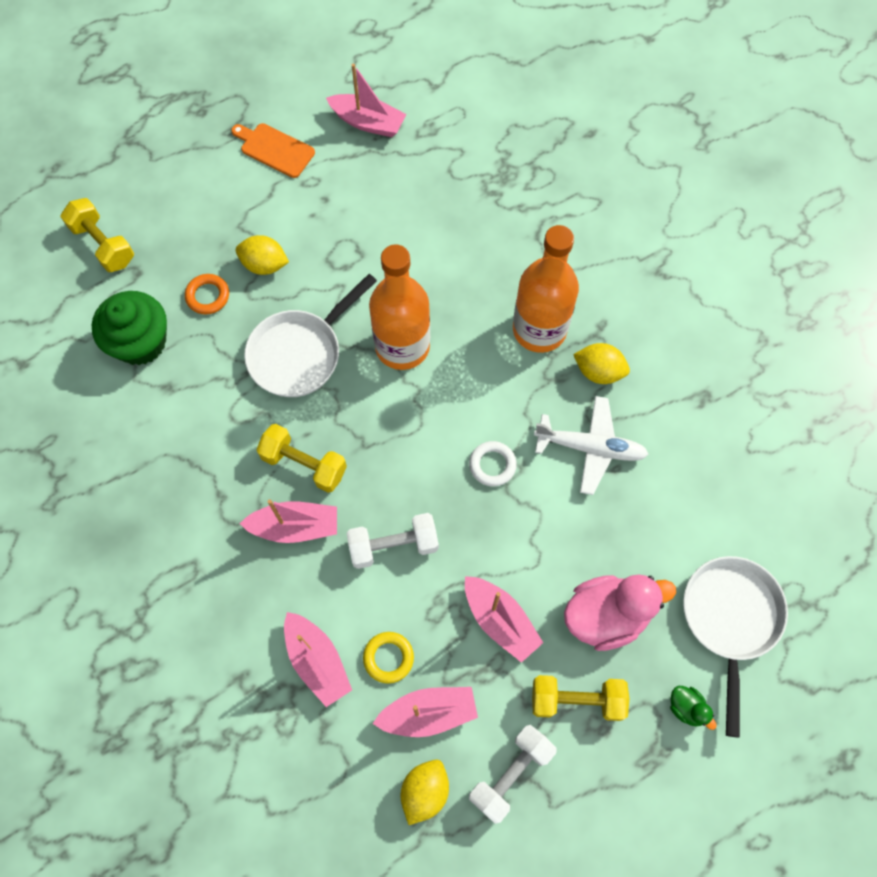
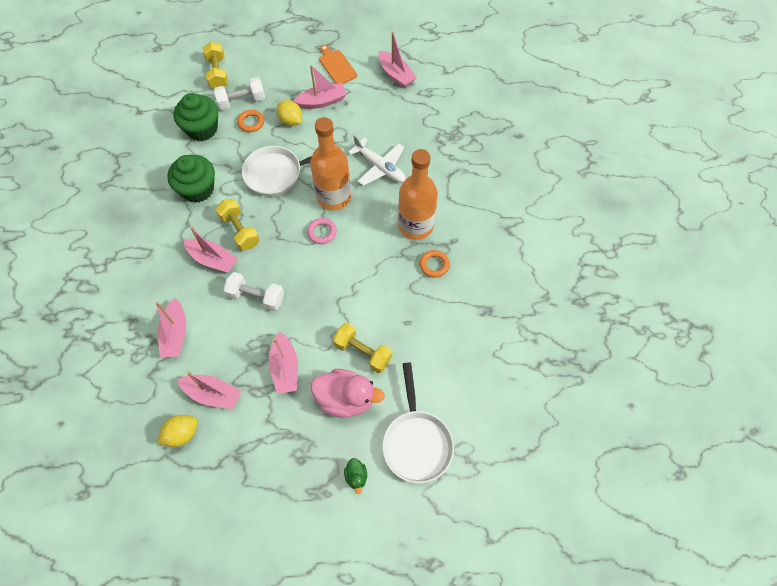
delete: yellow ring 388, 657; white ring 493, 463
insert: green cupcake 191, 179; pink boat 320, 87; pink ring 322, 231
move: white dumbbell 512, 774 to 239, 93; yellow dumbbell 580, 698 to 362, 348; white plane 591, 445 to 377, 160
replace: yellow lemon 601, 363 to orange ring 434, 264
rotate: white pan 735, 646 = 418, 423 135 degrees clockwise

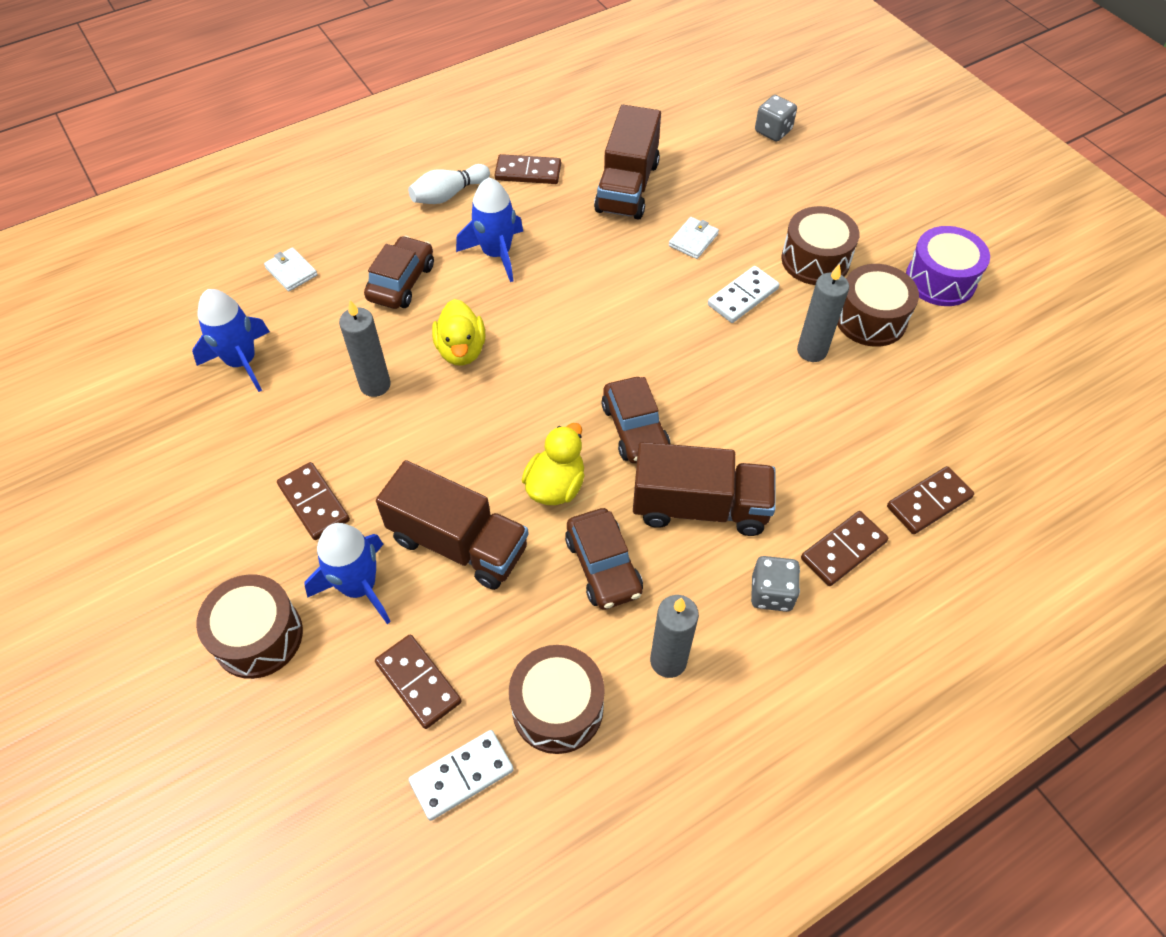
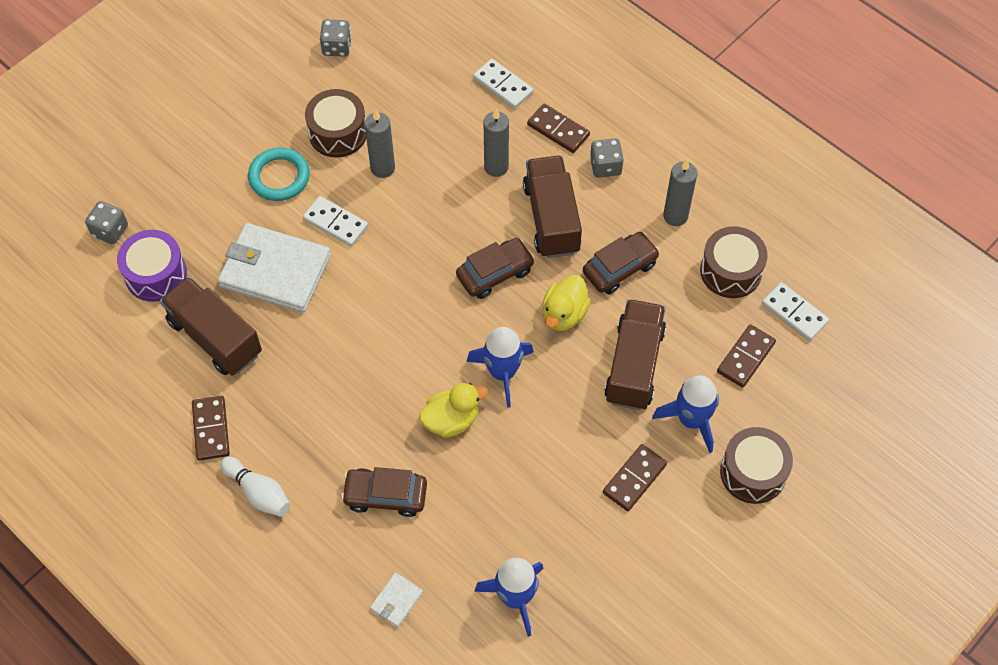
insert: grey dice 336, 38
move: grey candle 365, 348 to 496, 142; blue rocket 489, 230 to 499, 367; purple drum 948, 266 to 152, 266
replace: brown drum 820, 245 to turquoise ring 279, 174
recolor: brown domino 930, 500 to white domino 503, 84
rotate: yellow duck 553, 464 = 566, 303 75 degrees counterclockwise; brown truck 627, 162 = 211, 326 135 degrees counterclockwise
resize: white wallet 694, 238 = 274, 267 x2.33

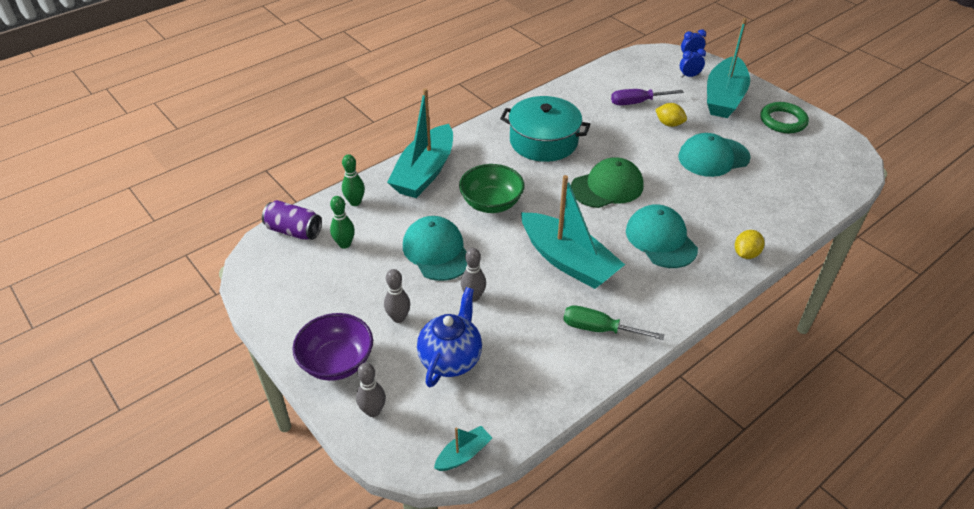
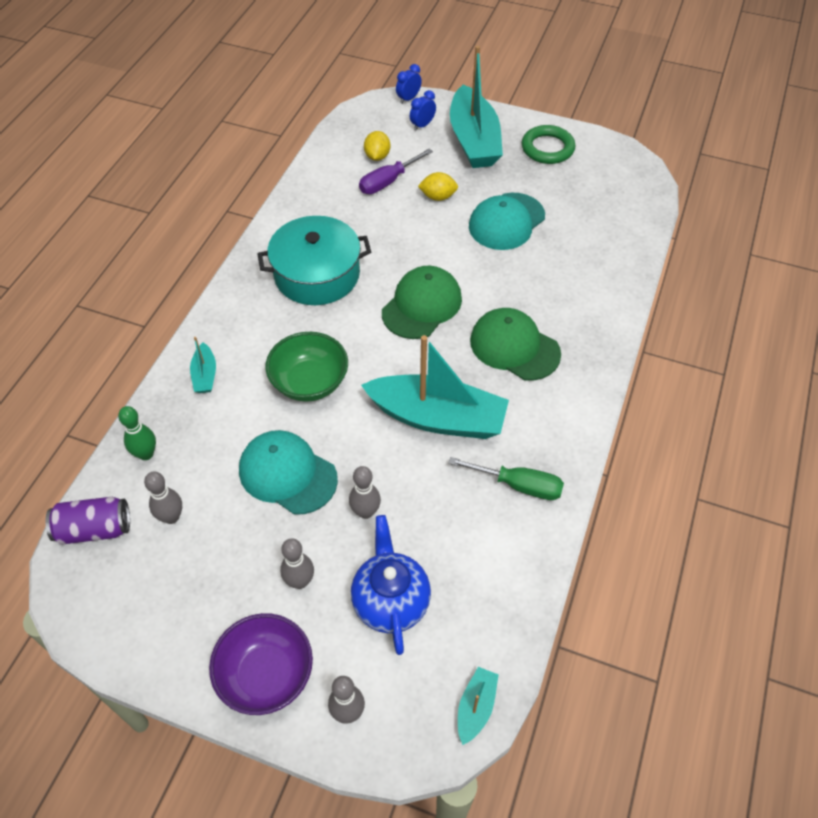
move: yellow lemon 749, 244 to 377, 146
recolor: green bowling pin 342, 222 to grey bowling pin 163, 497; turquoise cap 662, 236 to green cap 515, 344
rotate: green screwdriver 613, 322 = 506, 478 150 degrees counterclockwise
resize: turquoise boat 420, 143 = 203, 365 x0.44

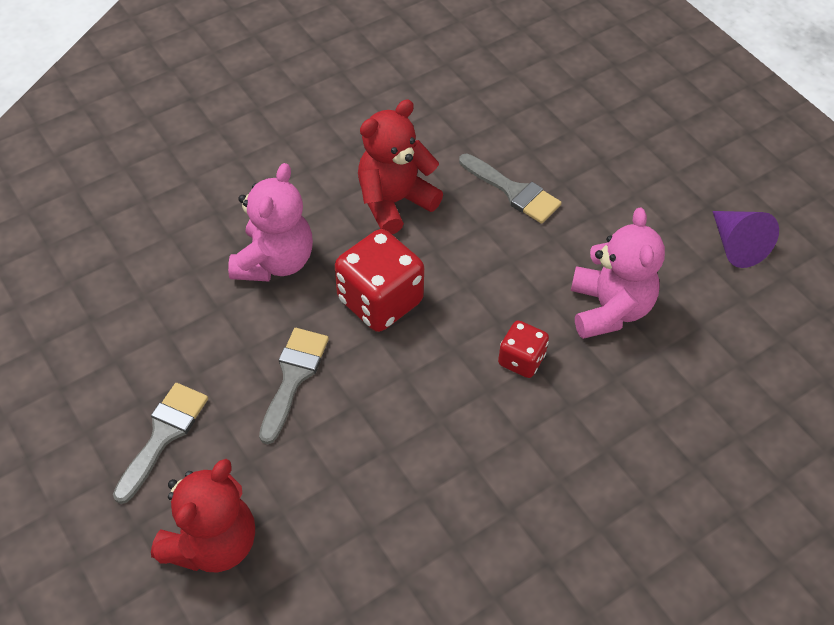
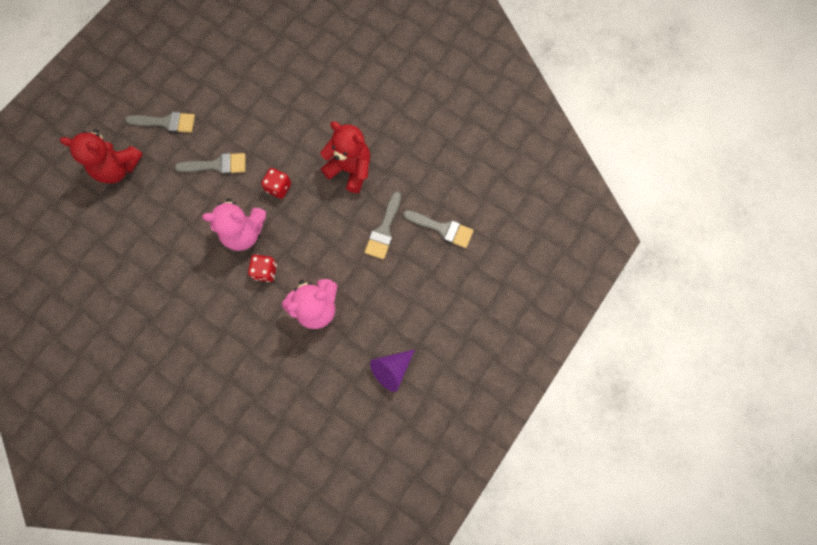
insert: grey brush 438, 229
move: pink teddy bear 270, 222 to 234, 224
resize: red dice 379, 280 = 276, 183 x0.56

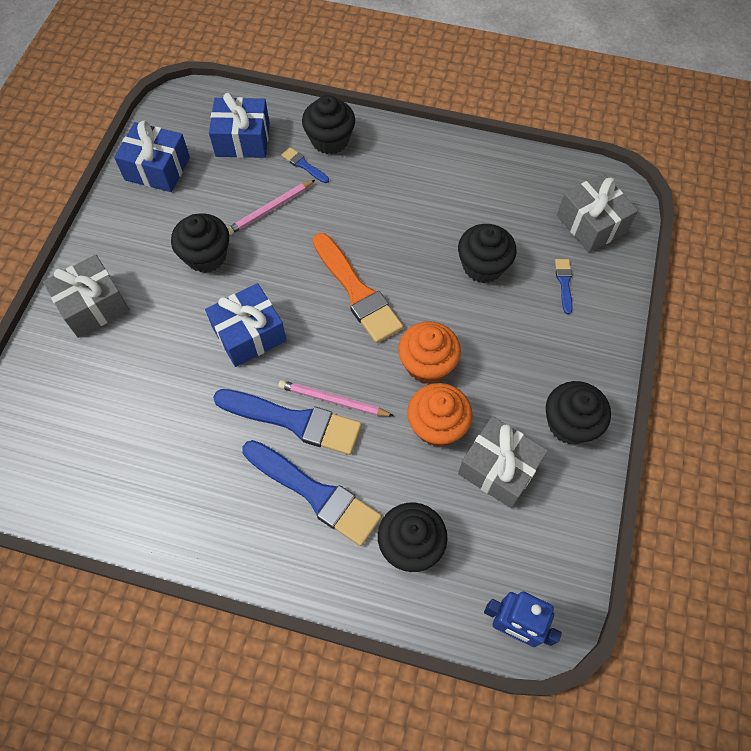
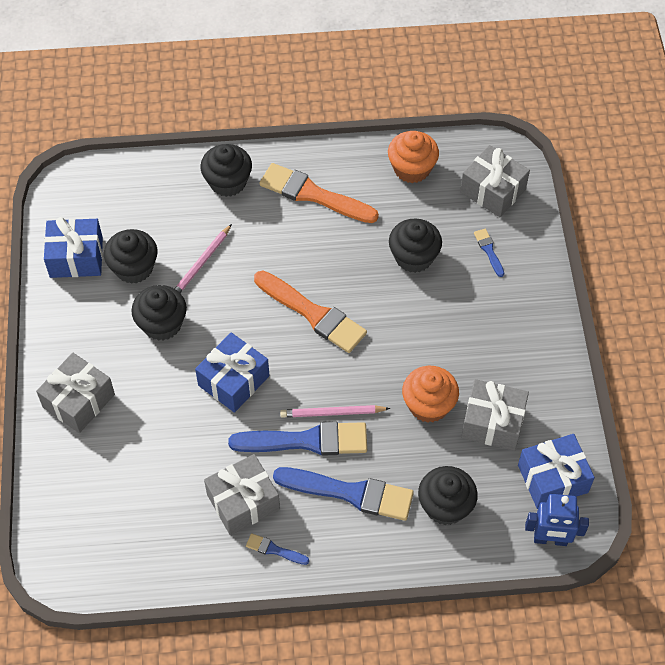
insert: grey gift 242, 494; orange brush 319, 193
move: blue gift 239, 125 to 556, 471; blue brush 305, 165 to 277, 549; orange cupcake 429, 352 to 413, 157; black cupcake 578, 413 to 130, 256

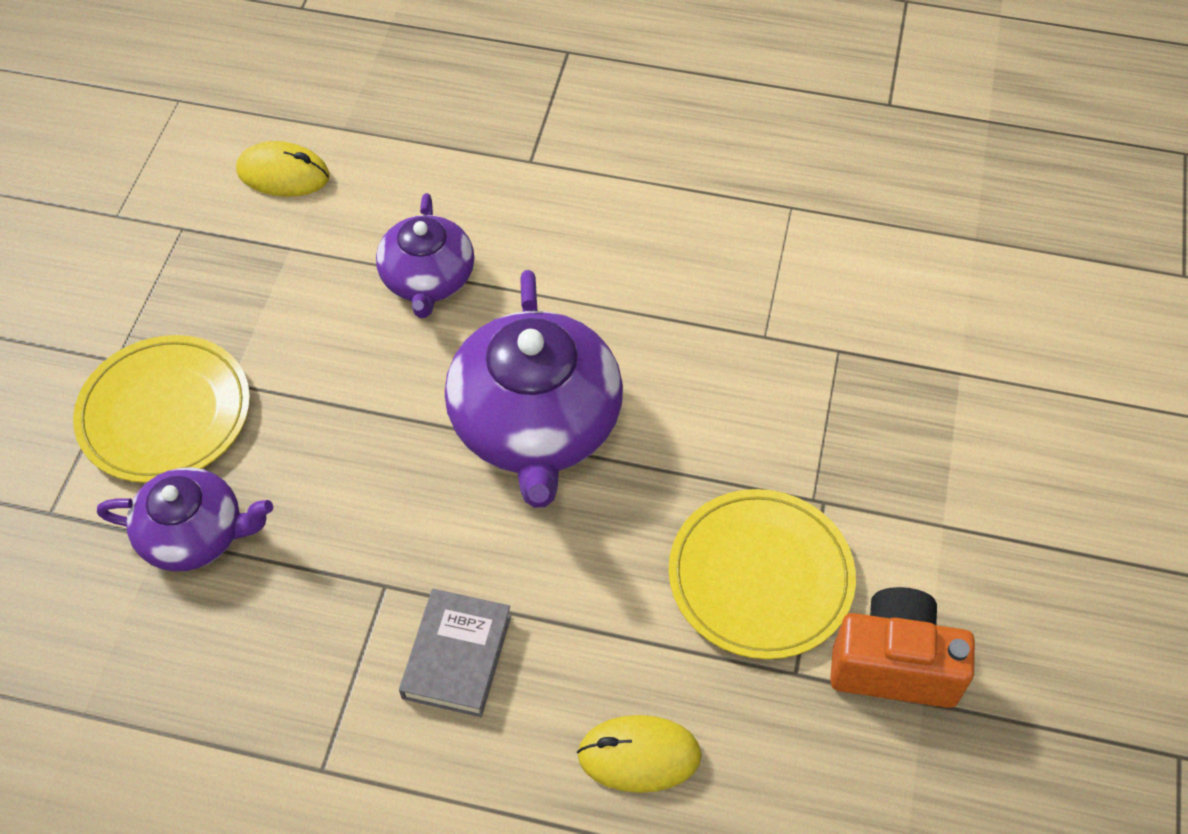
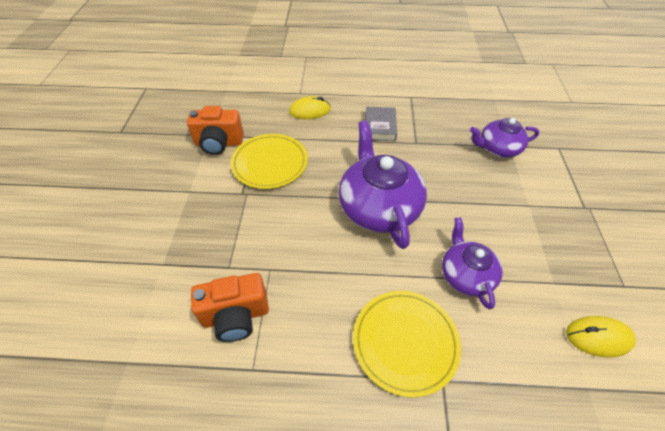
insert: orange camera 230, 307
move: yellow plate 161, 409 to 407, 344

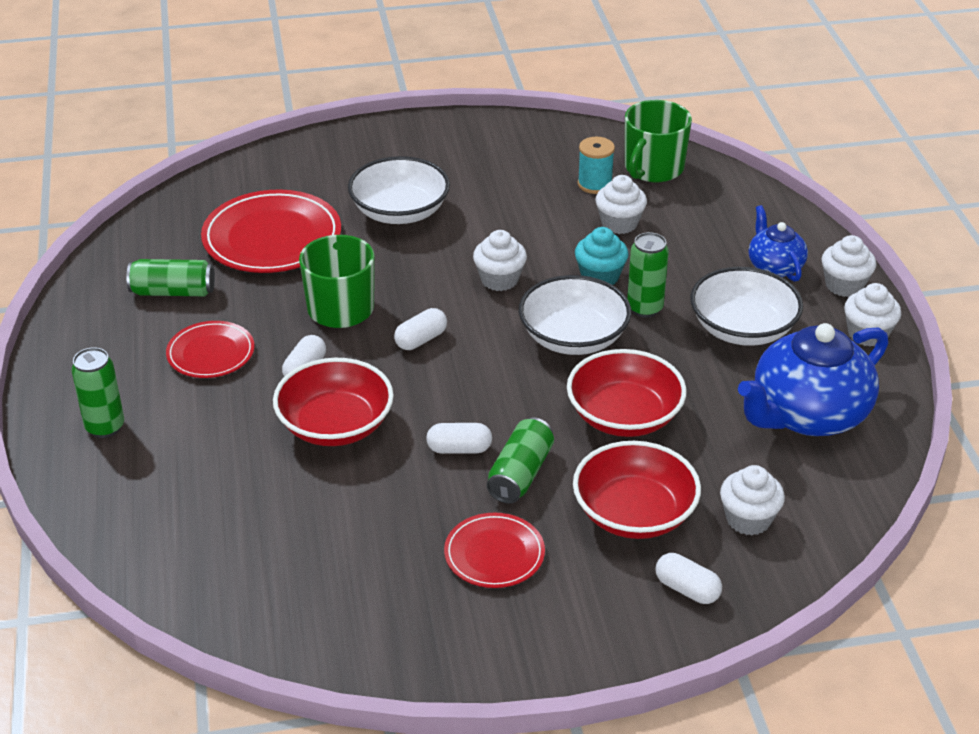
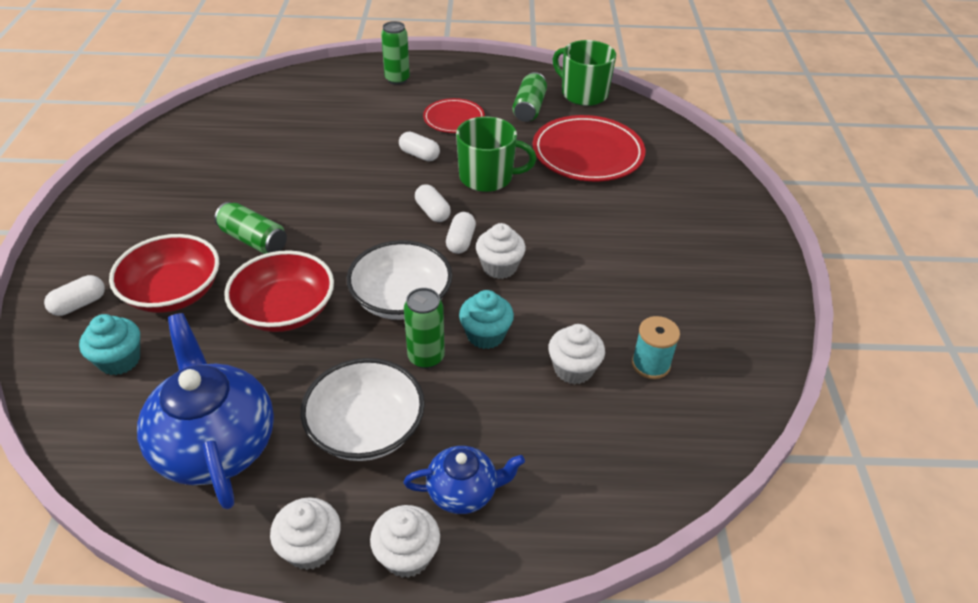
delete: red bowl 333, 402; white bowl 399, 190; red plate 494, 550
move: white capsule 459, 438 to 461, 233; green mug 658, 141 to 584, 73
recolor: white cupcake 752, 500 to turquoise cupcake 109, 344

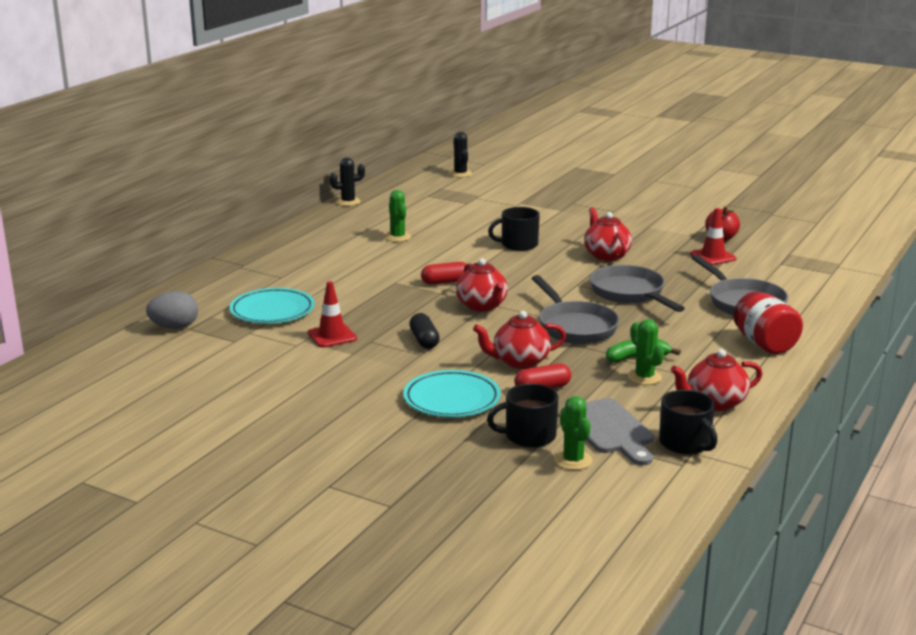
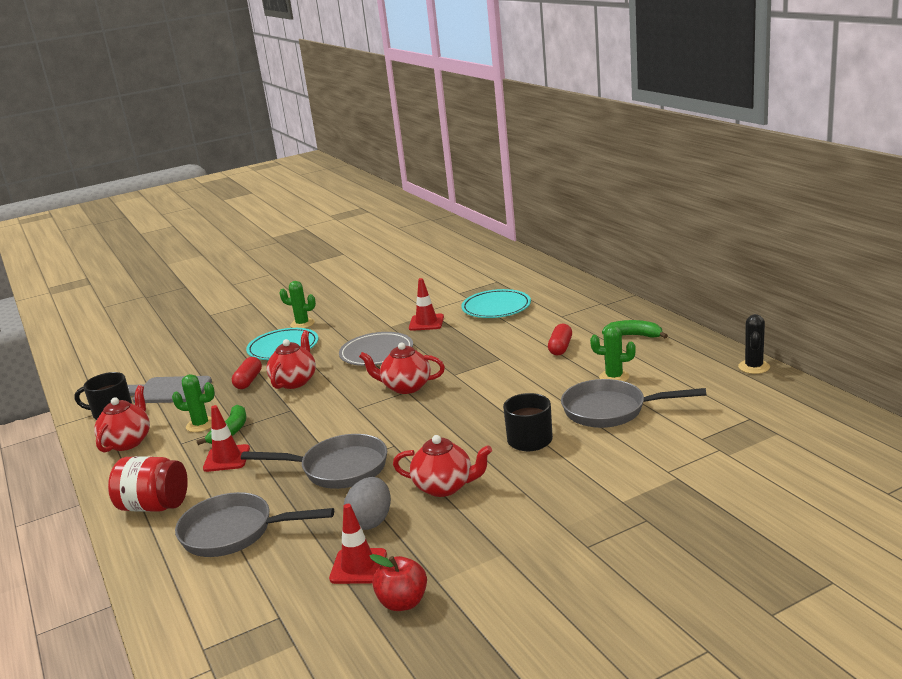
delete: black cactus 460, 155; black mug 523, 415
insert: red traffic cone 226, 438; green banana 635, 329
move: grey egg 172, 310 to 367, 503; red capsule 443, 273 to 560, 339; grey pan 575, 309 to 633, 403; green cactus 573, 433 to 298, 304
replace: black capsule 424, 331 to grey plate 376, 349

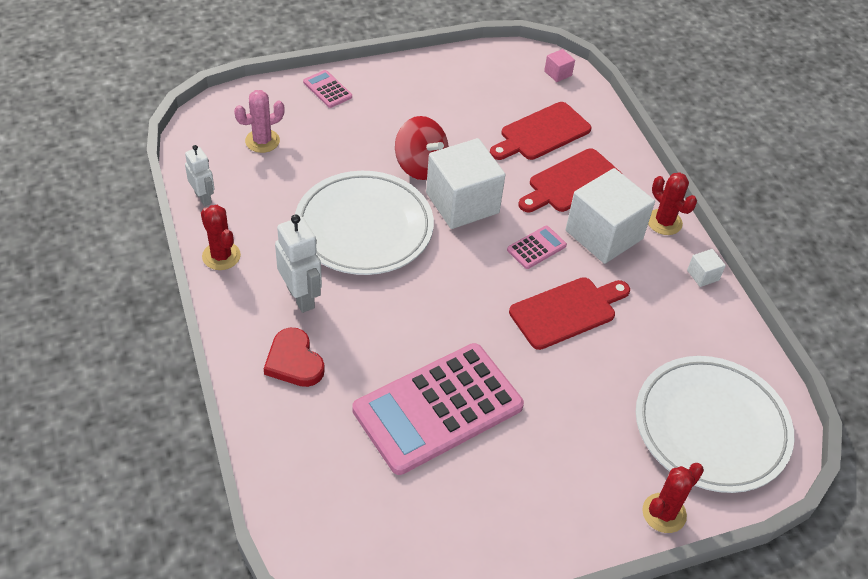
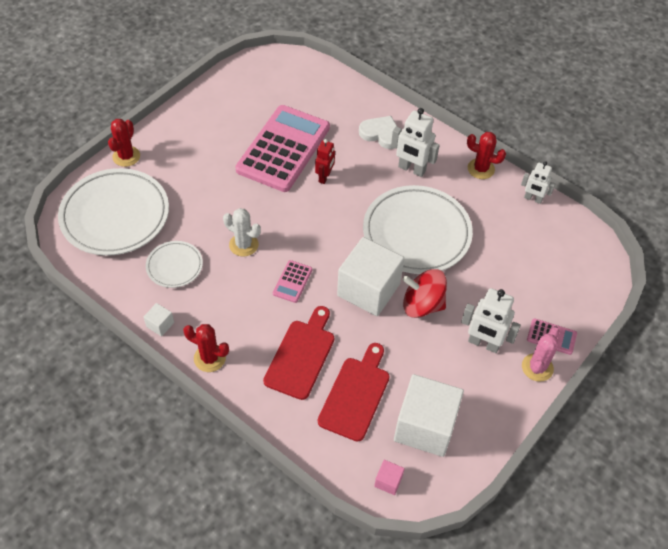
insert: white plate 174, 264; red robot 325, 161; white robot 491, 320
move: pink cactus 259, 121 to 540, 354; white cube 610, 216 to 429, 415
replace: red cutting board 569, 313 to white cactus 242, 232
recolor: red heart 294, 357 to white heart 378, 132

